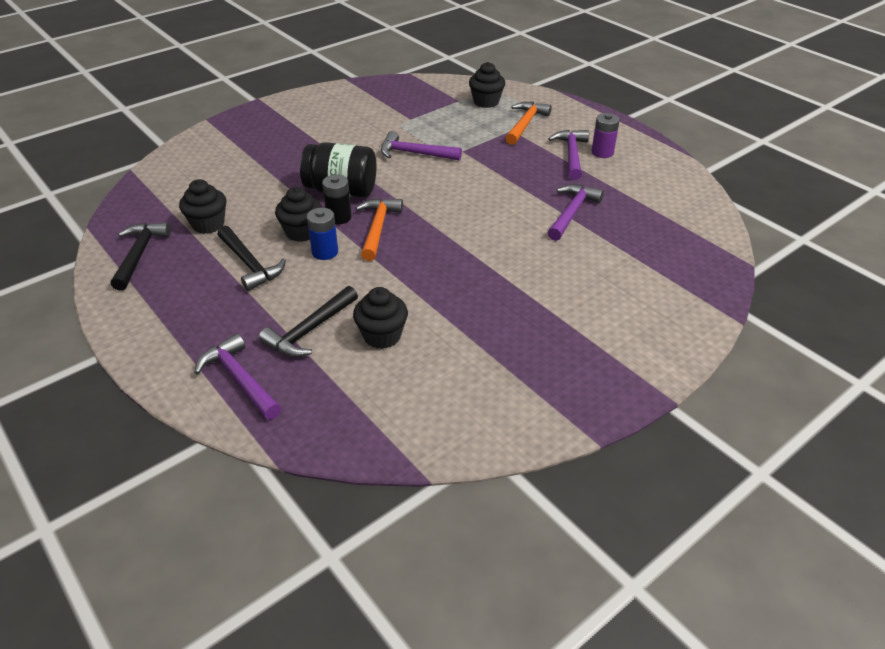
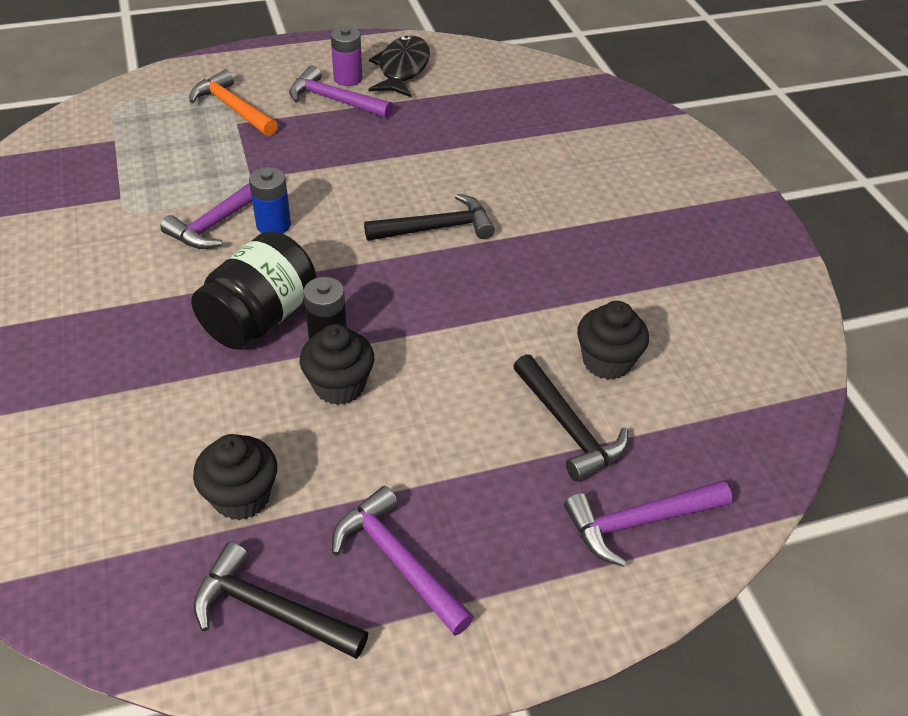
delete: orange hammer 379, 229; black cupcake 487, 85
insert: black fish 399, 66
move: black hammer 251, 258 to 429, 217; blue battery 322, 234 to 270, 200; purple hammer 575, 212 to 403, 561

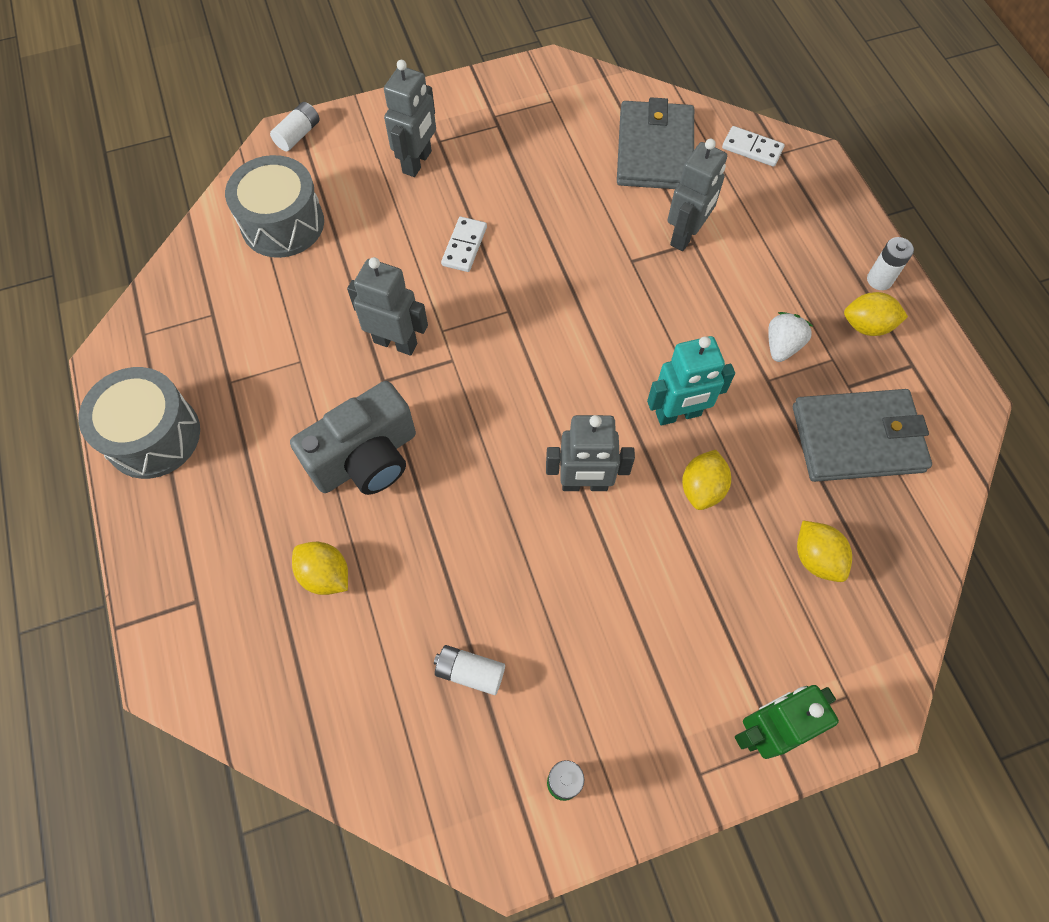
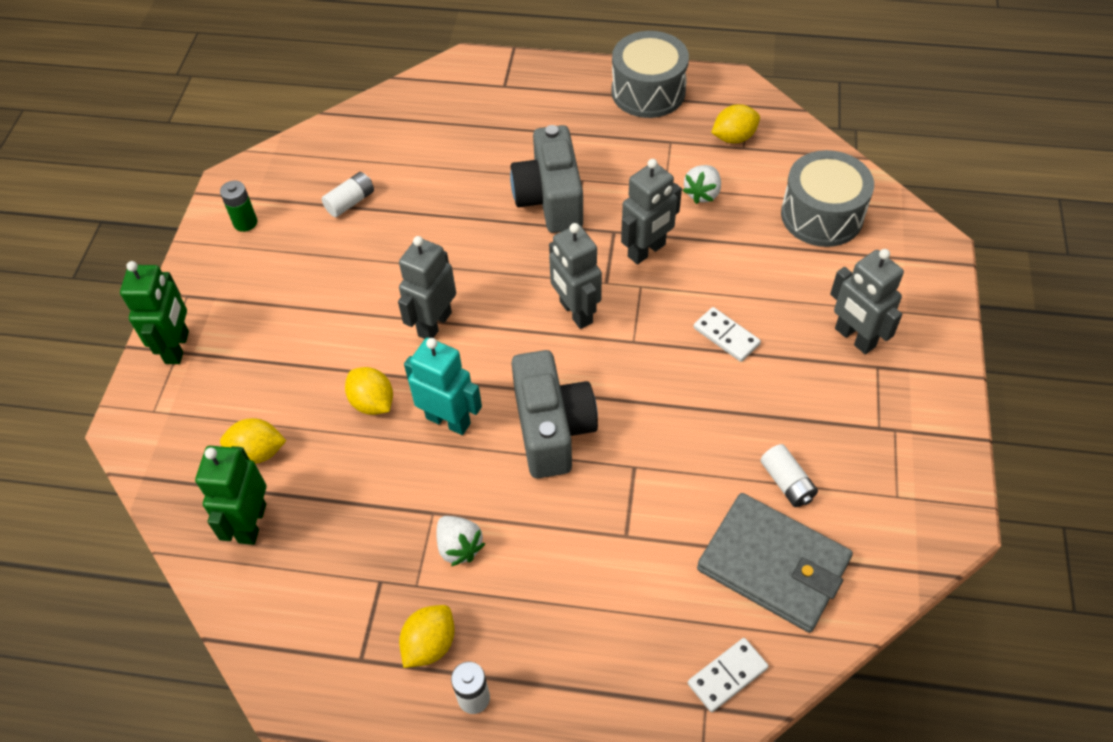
delete: grey wallet 862, 435
insert: green robot 230, 495; grey camera 554, 414; white strawberry 702, 184
move: white battery 295, 126 to 789, 475; yellow lemon 320, 568 to 735, 123; grey robot 697, 195 to 575, 276
rotate: turquoise robot 691, 381 = 443, 386 105 degrees clockwise

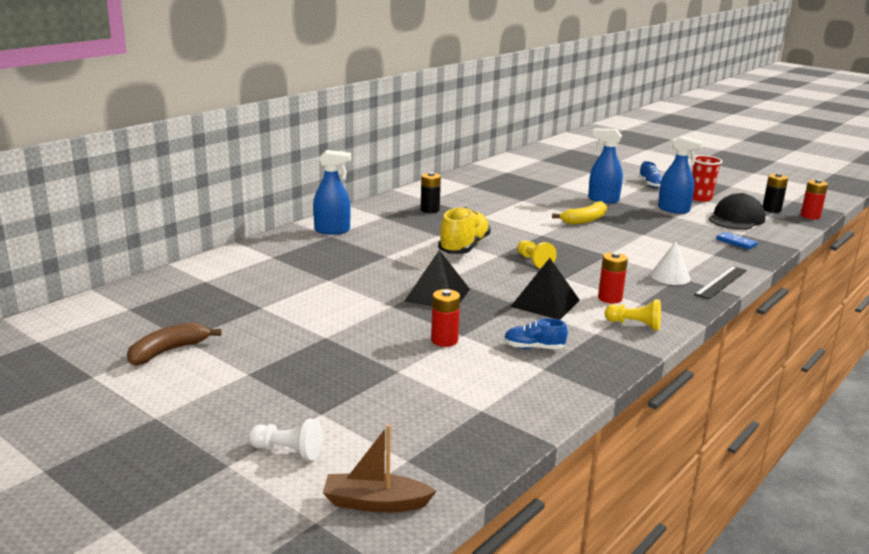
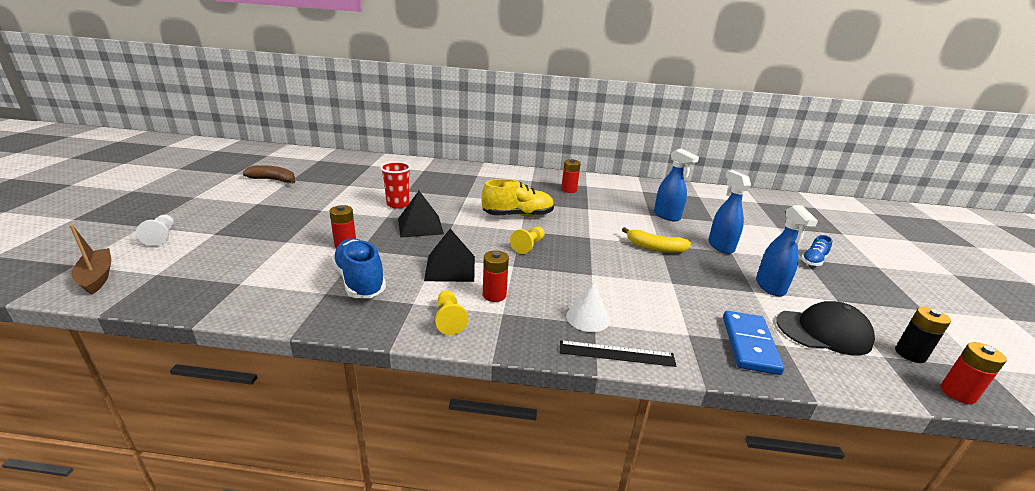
move: blue spray bottle 332, 192 to 676, 185; red cup 707, 178 to 395, 185
recolor: black battery 431, 192 to red battery 571, 176
resize: blue shoe 536, 333 = 359, 268 x1.80; blue domino 737, 241 = 753, 343 x1.75

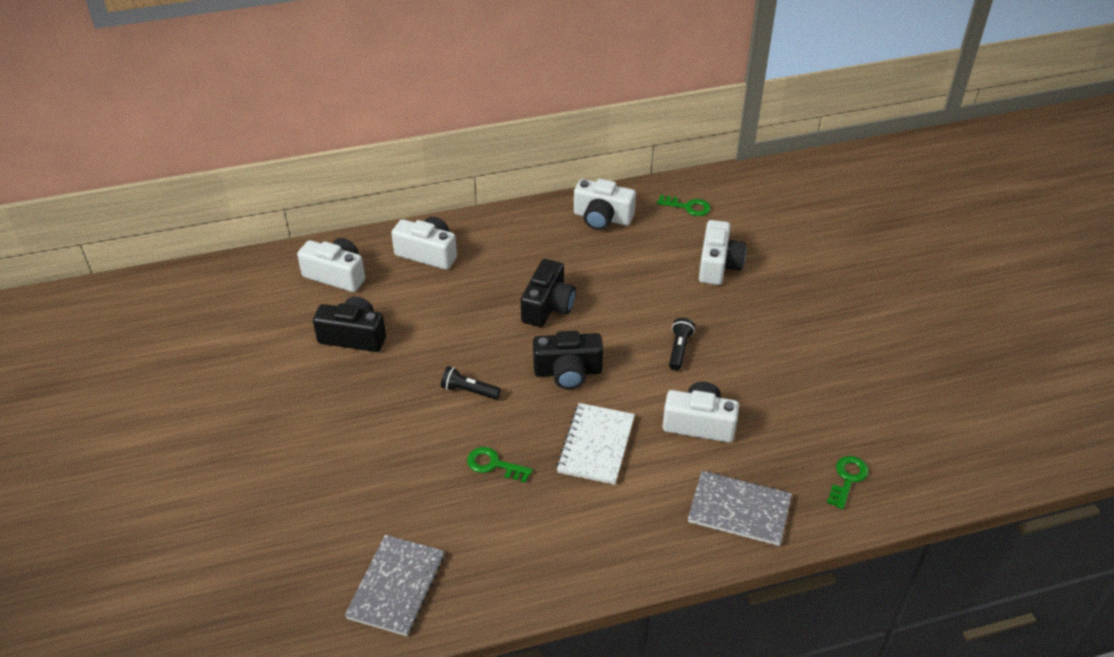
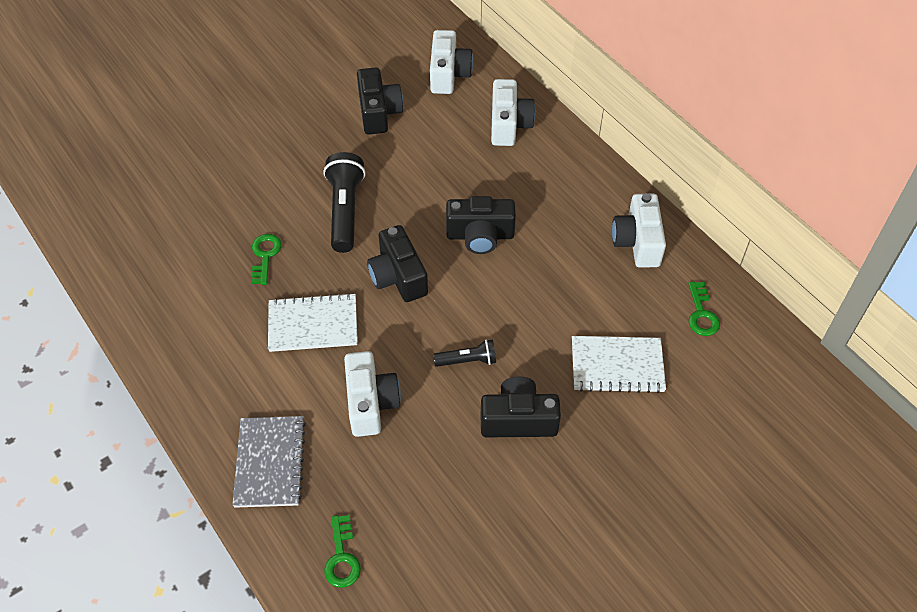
delete: grey notebook 394, 585
insert: black camera 520, 407
replace: white camera 722, 252 to white notebook 619, 364
rotate: green key 848, 482 = 342, 551 75 degrees clockwise
resize: black flashlight 471, 383 = 344, 202 x1.81

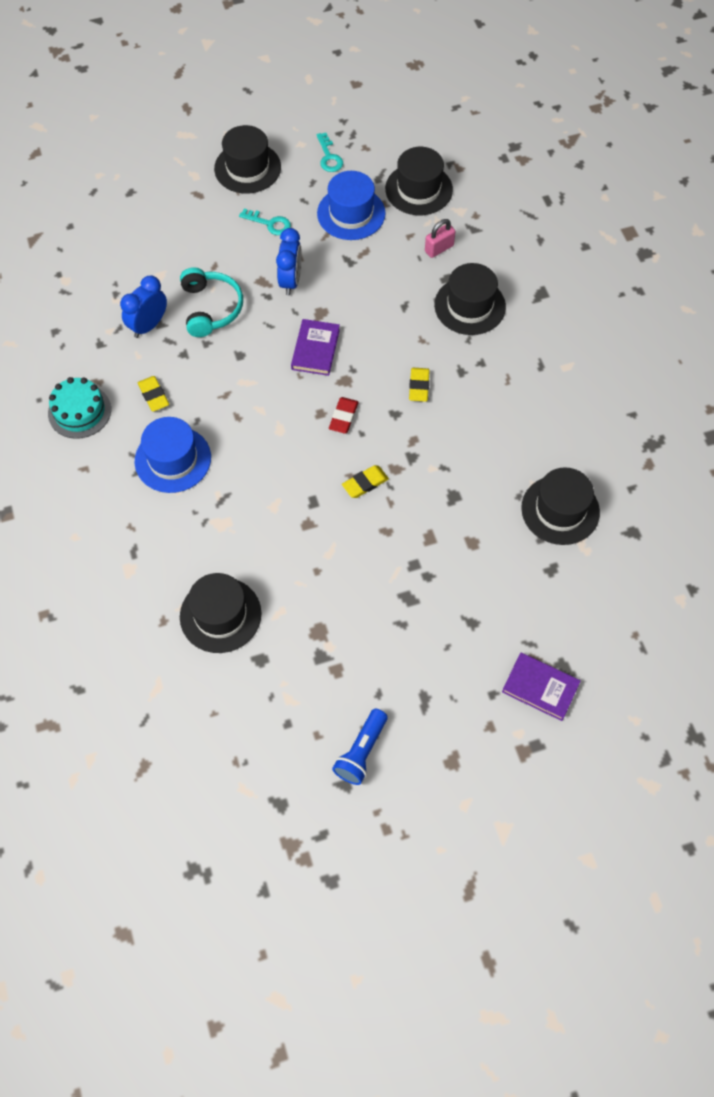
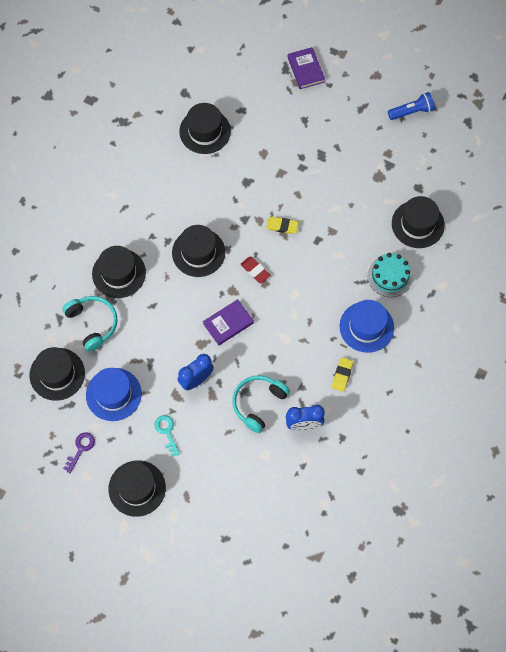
move: turquoise cake 79, 408 to 390, 275
replace: yellow eraser 419, 385 to black hat 198, 251; pink padlock 440, 238 to turquoise headphones 90, 324
recolor: turquoise key 329, 152 to purple key 79, 452
rotate: red eraser 344, 415 = 255, 270 75 degrees clockwise

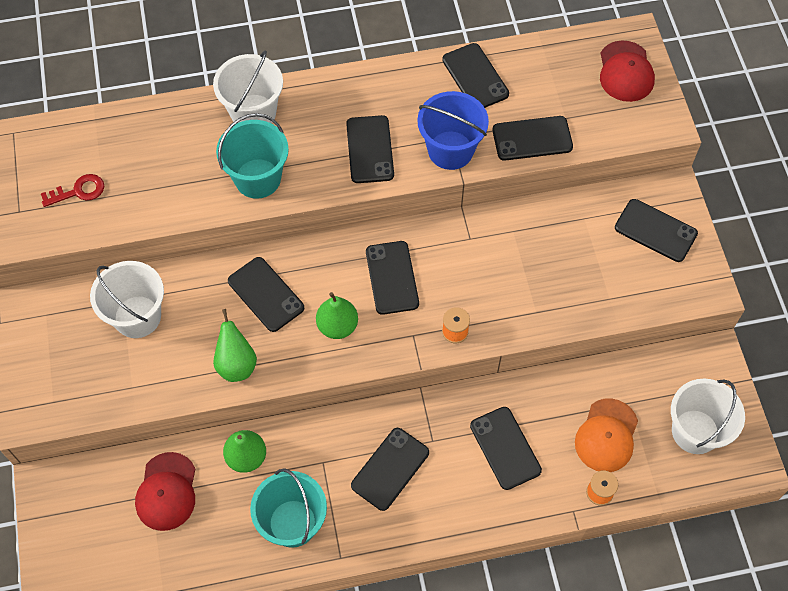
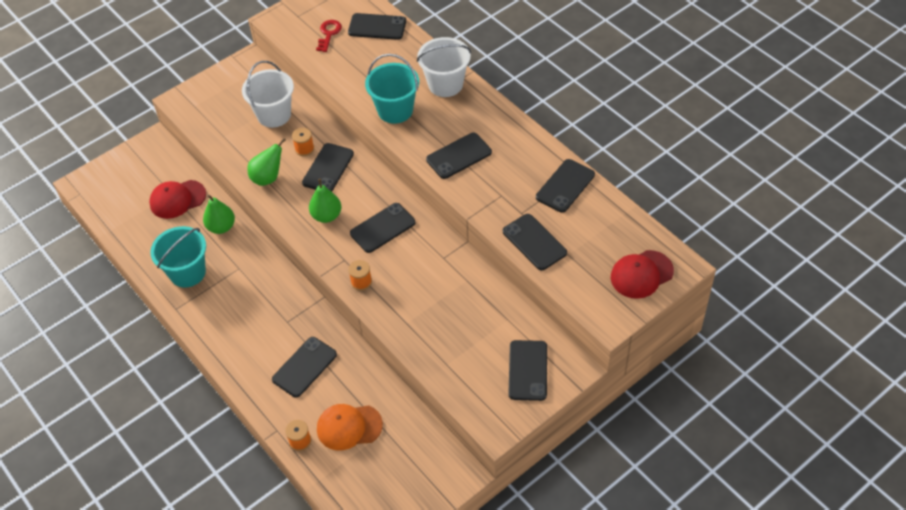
delete: blue bucket 453, 130; white bucket 708, 416
insert: orange spool 303, 142
move: black phone 390, 469 to 377, 26
rotate: red key 72, 190 = 329, 36 120 degrees counterclockwise

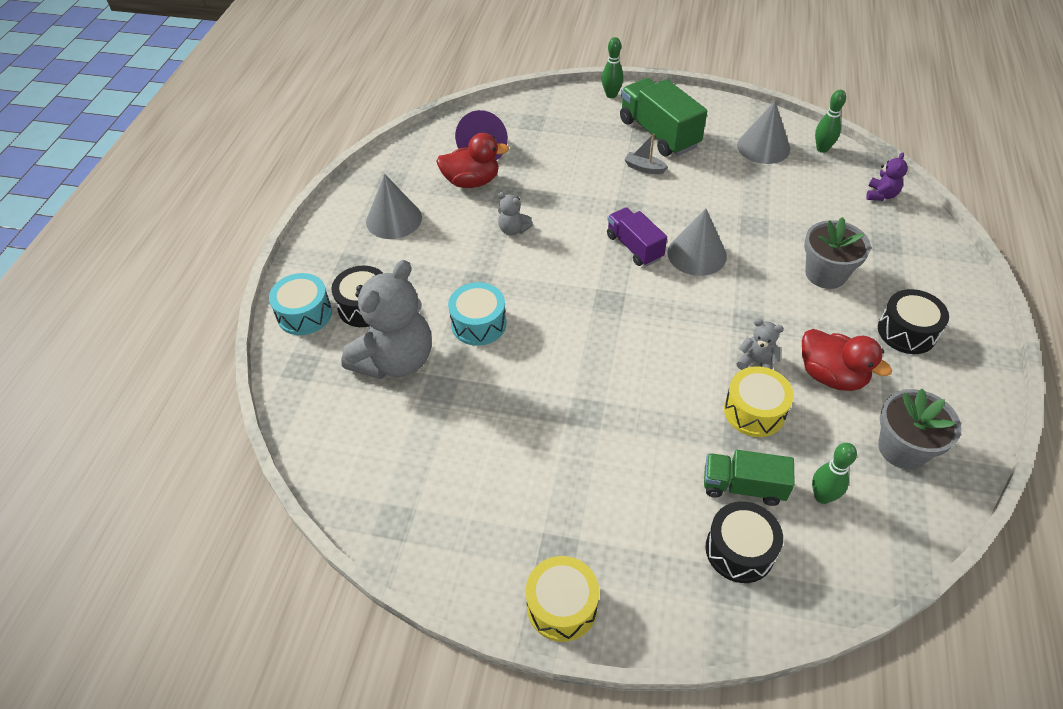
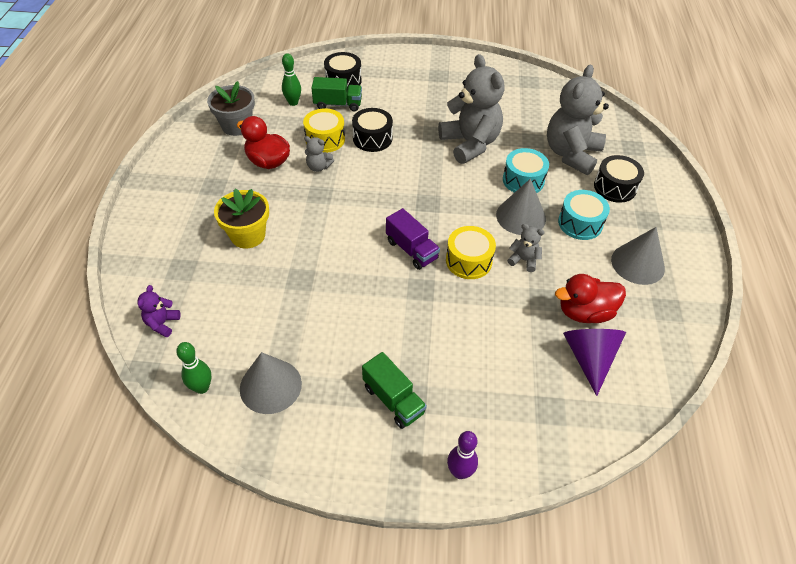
delete: grey boat 646, 154
insert: grey teddy bear 471, 109
move: turquoise drum 300, 304 to 584, 215; yellow drum 562, 599 to 471, 252; grey cone 697, 242 to 521, 207; black drum 913, 321 to 372, 130
recolor: green bowling pin 613, 67 to purple bowling pin 462, 455; grey flower pot 837, 253 to yellow flower pot 241, 218
resize: green truck 663, 117 = 394, 390 x0.63

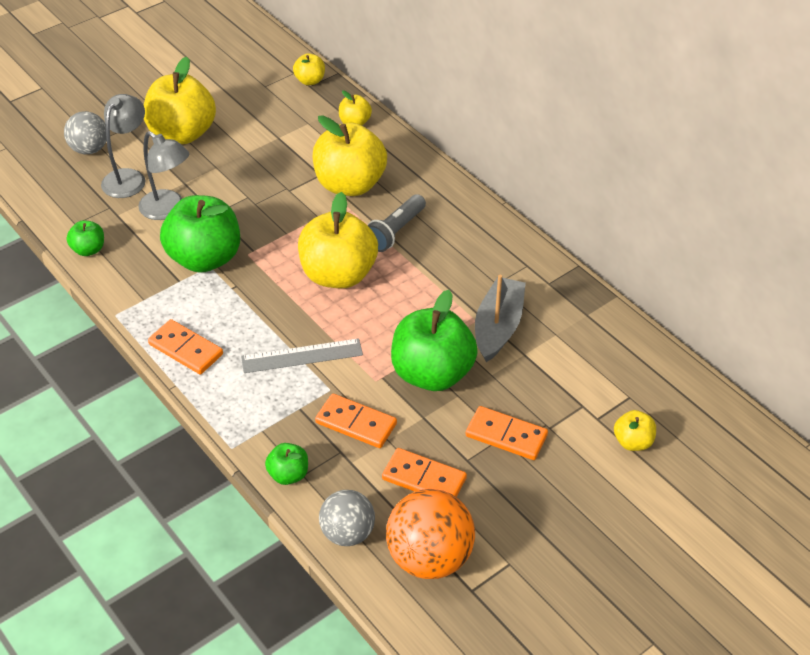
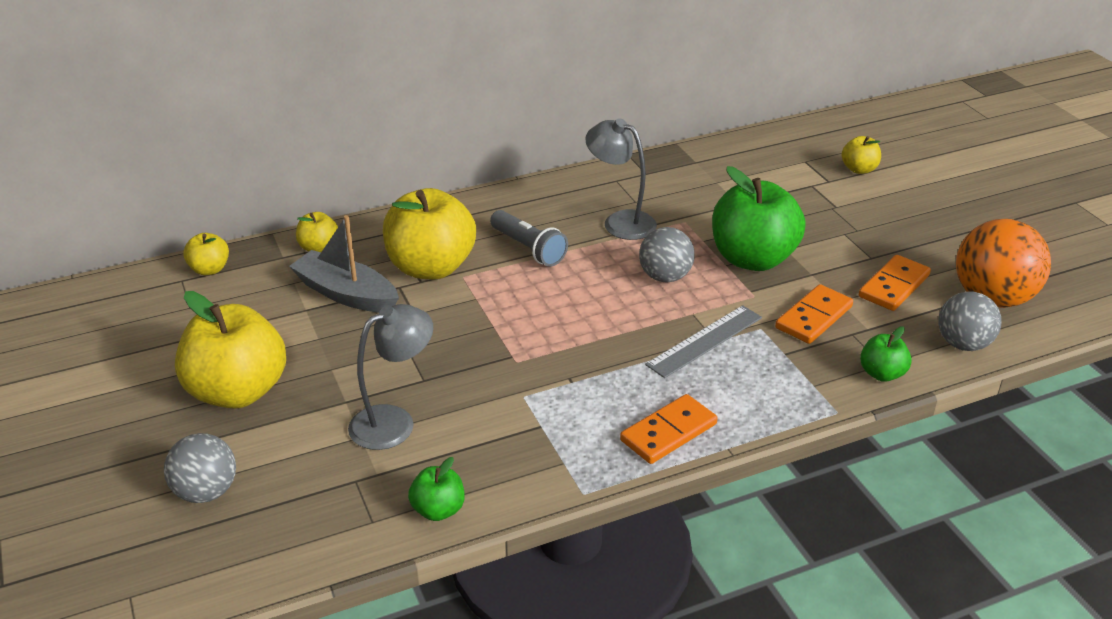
delete: green apple 200, 234; yellow apple 338, 240; orange domino 507, 433
insert: grey ball 667, 255
move: grey lamp 123, 146 to 621, 179; grey boat 500, 318 to 344, 264
rotate: grey ruler 302, 355 = 703, 341 45 degrees clockwise

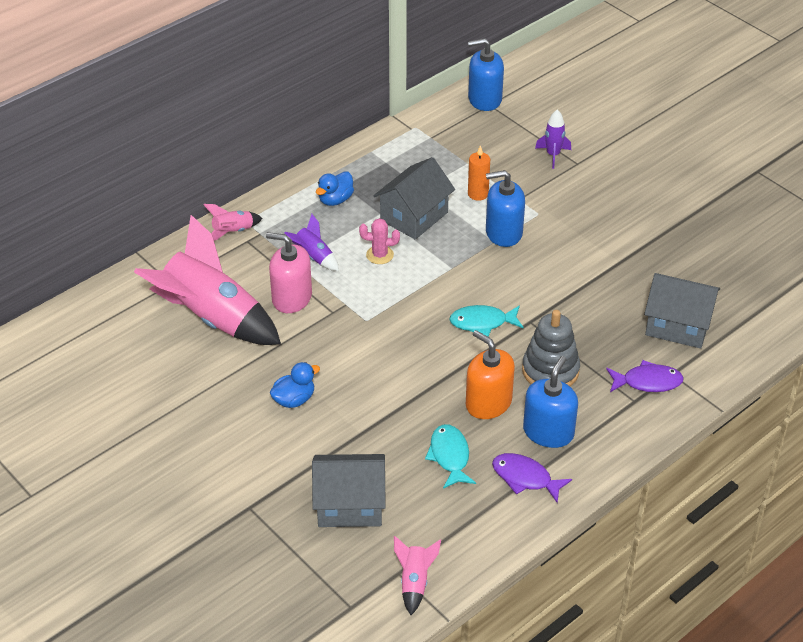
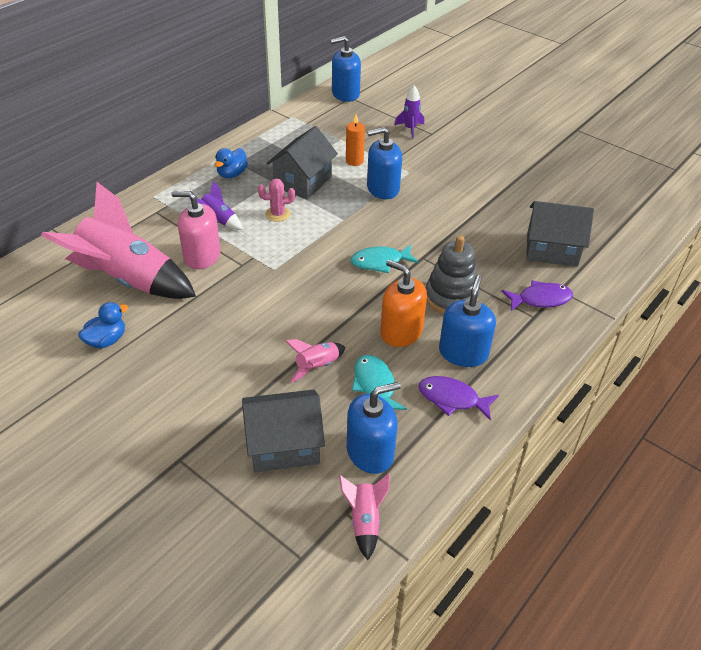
insert: blue soap dispenser 374, 428
move: pink rocket 233, 222 to 315, 361; blue duck 295, 385 to 103, 325

